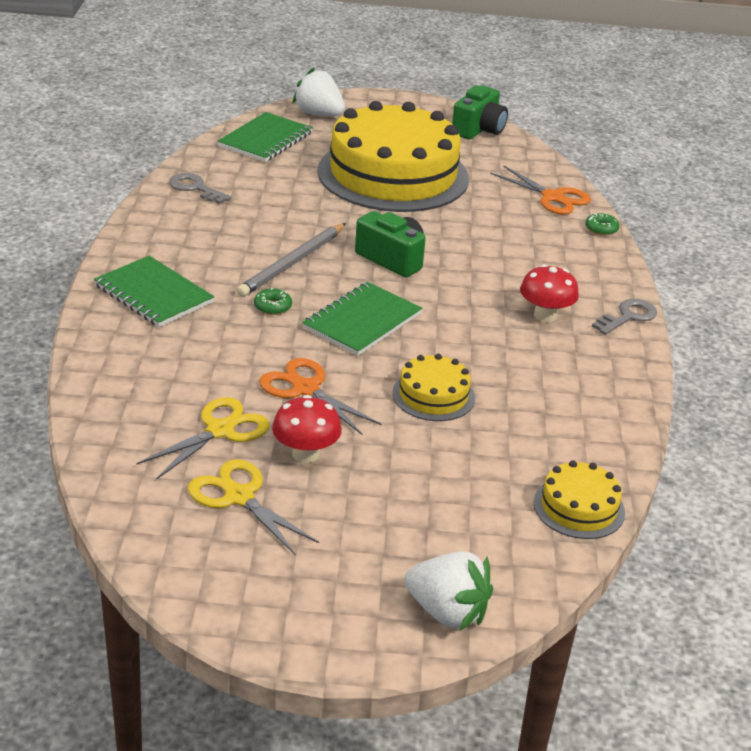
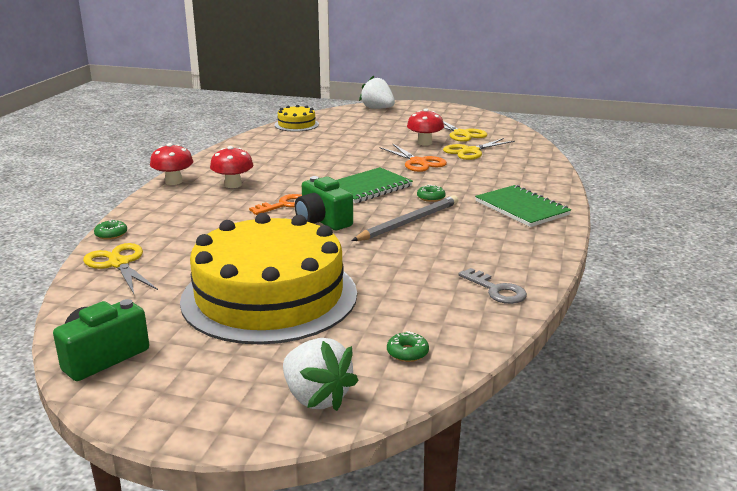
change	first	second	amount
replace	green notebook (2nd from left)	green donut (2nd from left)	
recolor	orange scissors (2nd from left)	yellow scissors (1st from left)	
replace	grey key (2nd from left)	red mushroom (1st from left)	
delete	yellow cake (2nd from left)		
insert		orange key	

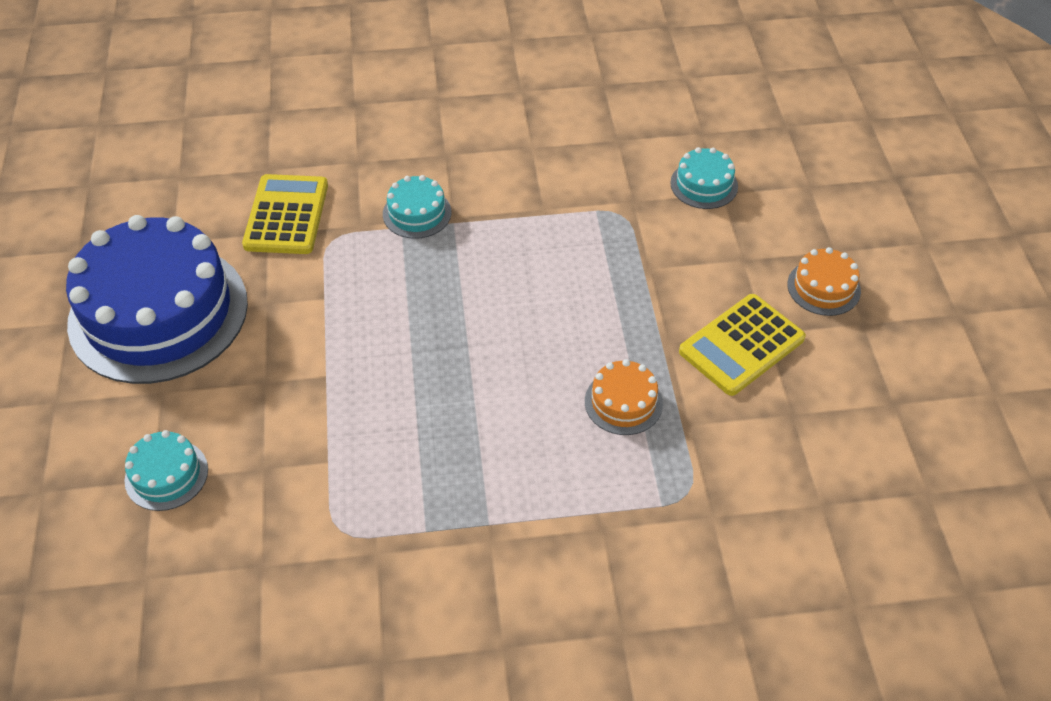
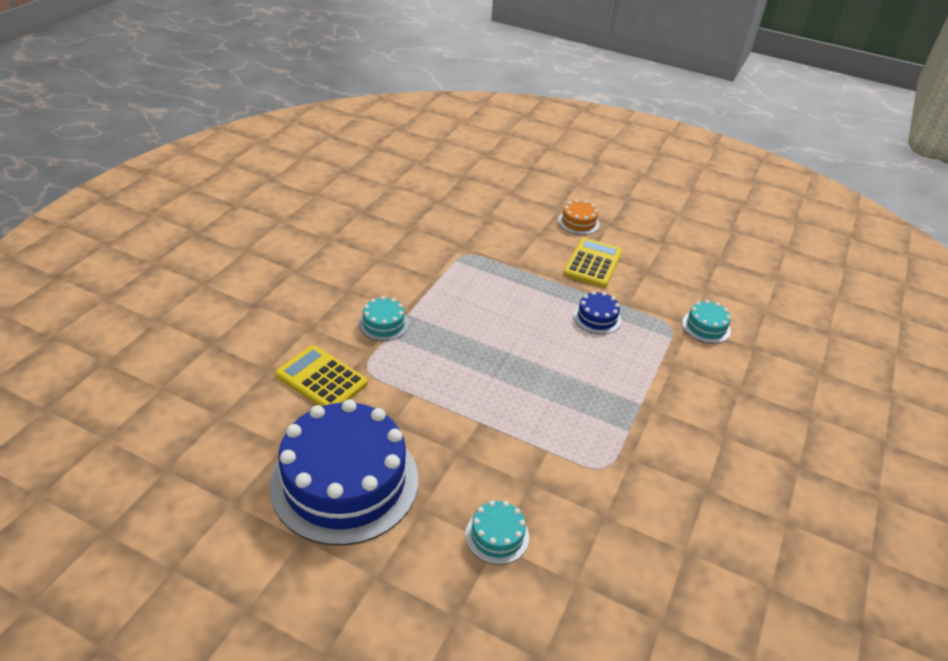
change	first	second	amount
move	turquoise cake (3rd from left)		
rotate	yellow calculator (2nd from left)		150 degrees counterclockwise
recolor	orange cake (1st from left)	blue cake (2nd from left)	

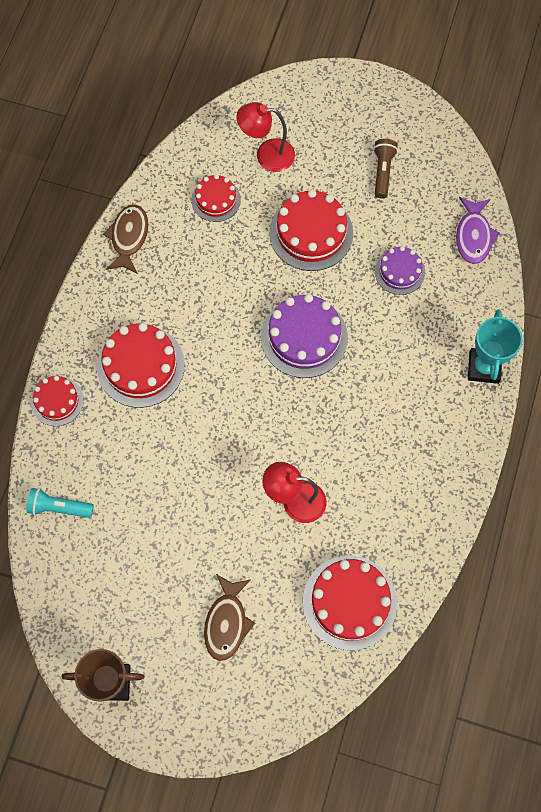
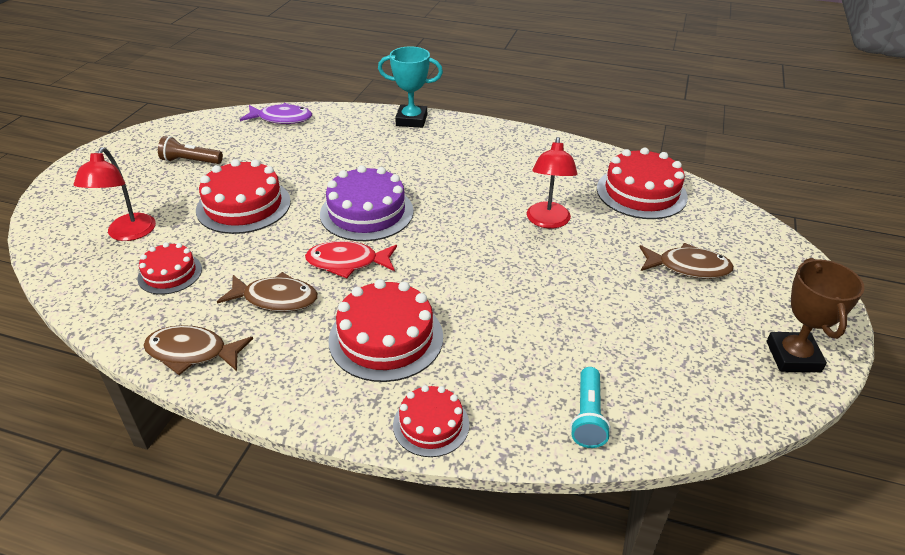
change	first	second	amount
delete	purple cake (2nd from left)		
insert		red fish	
insert		brown fish (2nd from left)	

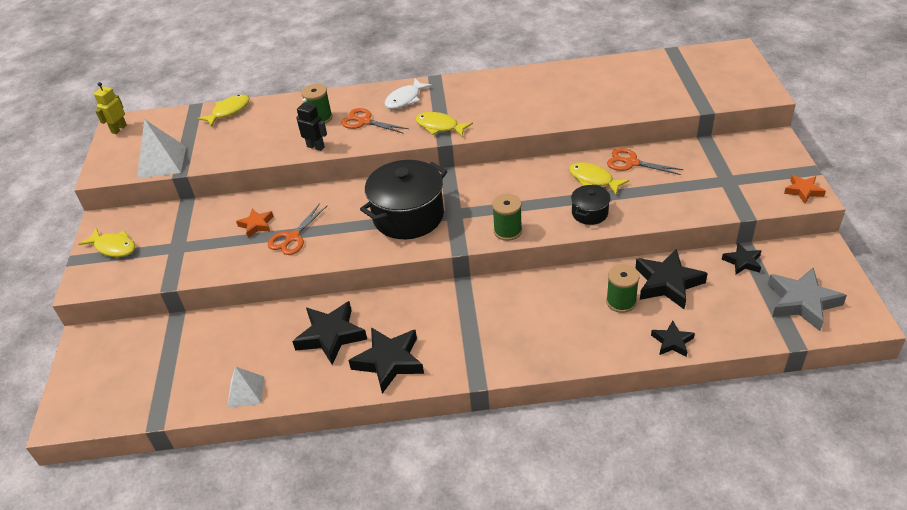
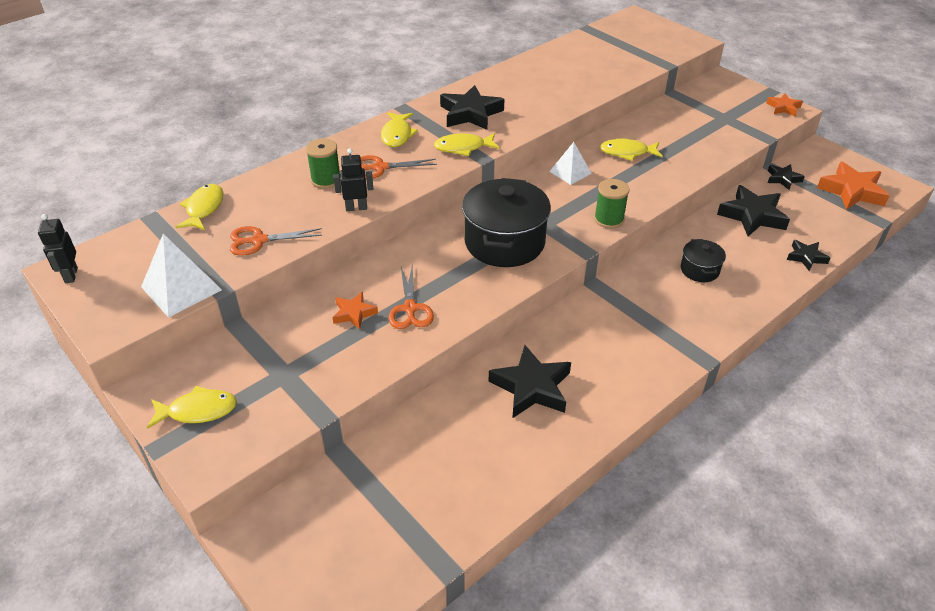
change	first	second	amount
recolor	white fish	yellow fish (3rd from left)	
recolor	yellow robot	black robot (1st from left)	
move	orange scissors (3rd from left in the first image)	orange scissors (1st from left)	
move	black pot (2nd from left)		
delete	green spool (3rd from left)		
recolor	grey star	orange star (3rd from left)	
move	black star (2nd from left in the first image)	black star (1st from left)	
move	white pyramid (2nd from left)		

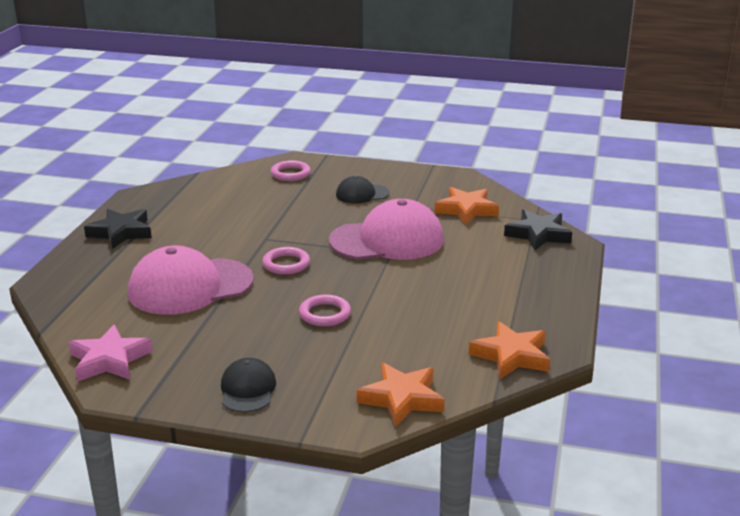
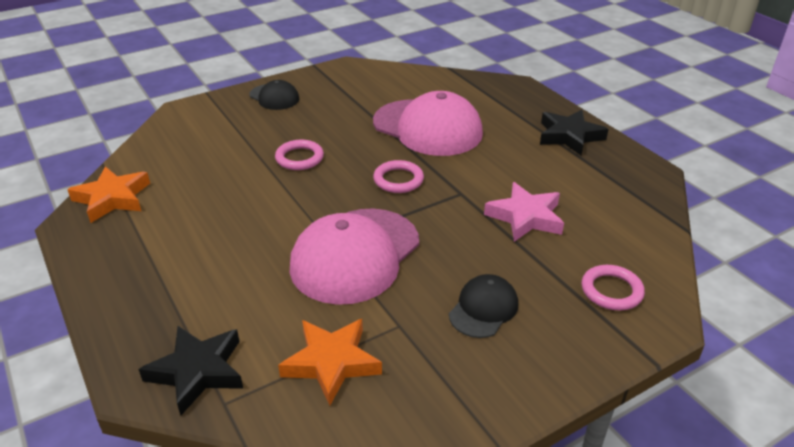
change	first	second	amount
rotate	pink cap (1st from left in the first image)	pink cap (2nd from left)	105 degrees clockwise
move	pink star		
delete	orange star (1st from left)		

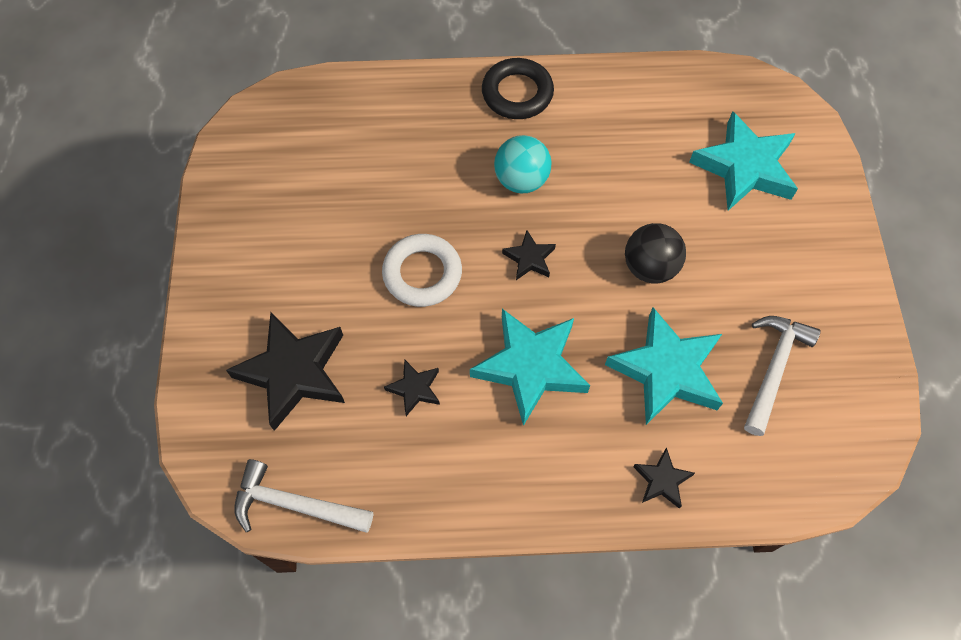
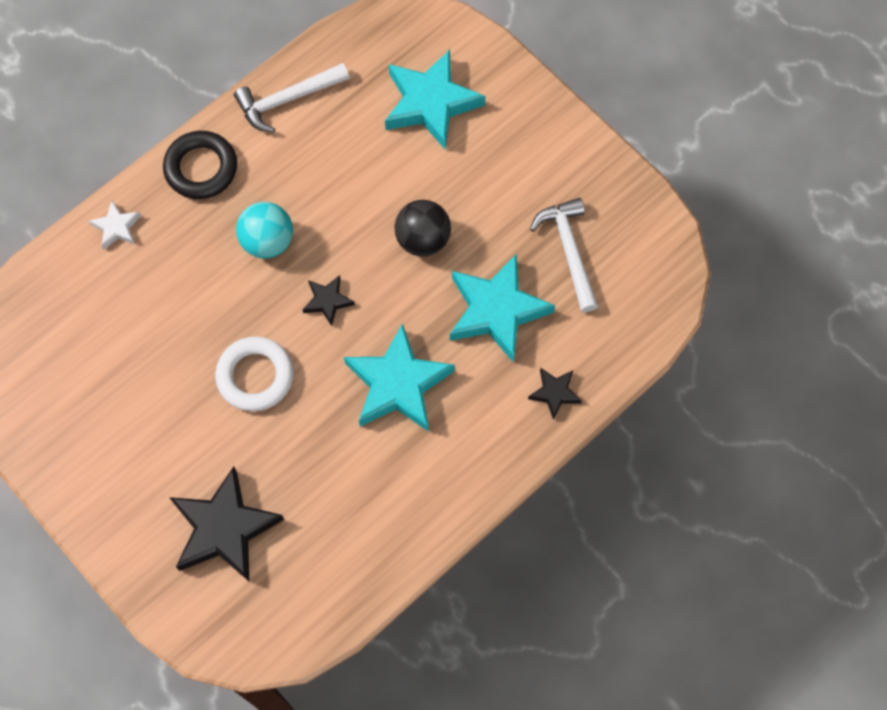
change	first	second	amount
delete	black star (2nd from left)		
move	white hammer (1st from left)		
insert		white star	

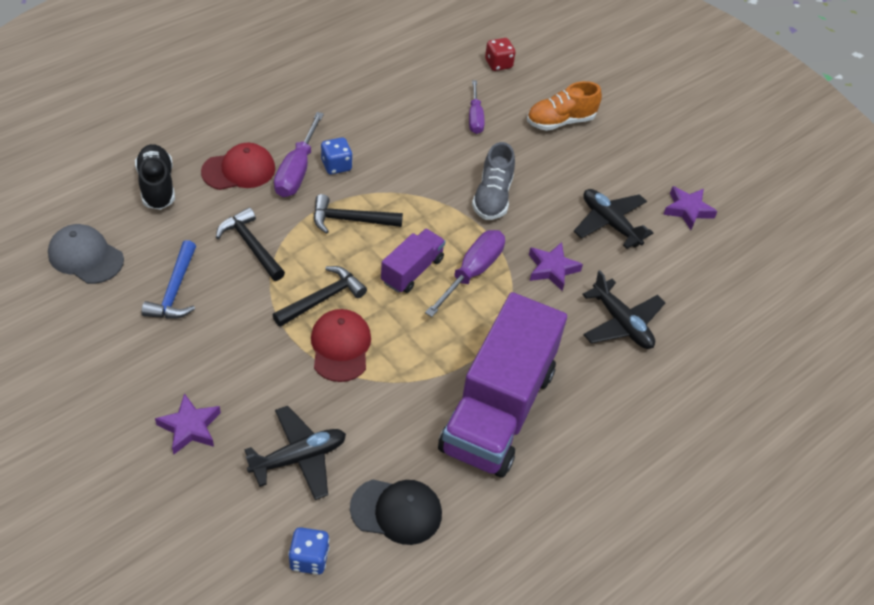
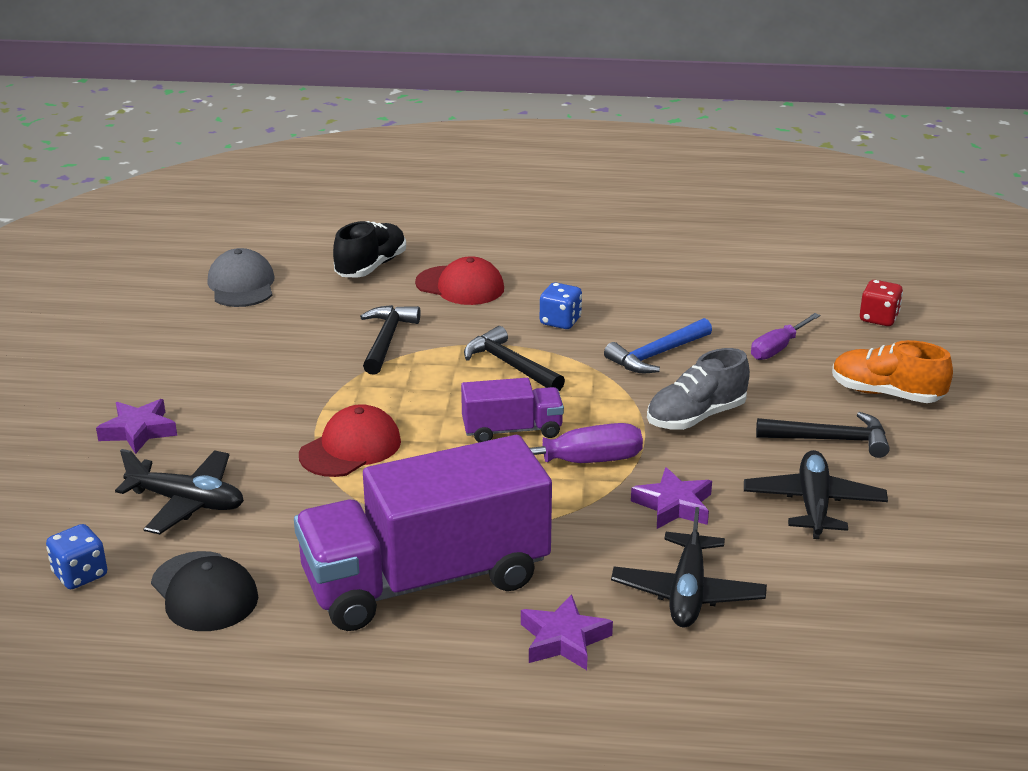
change	first	second	amount
delete	purple screwdriver (1st from left)		
move	purple star (3rd from left in the first image)	purple star (2nd from left)	
move	blue hammer		
move	black hammer (2nd from left in the first image)	black hammer (3rd from left)	

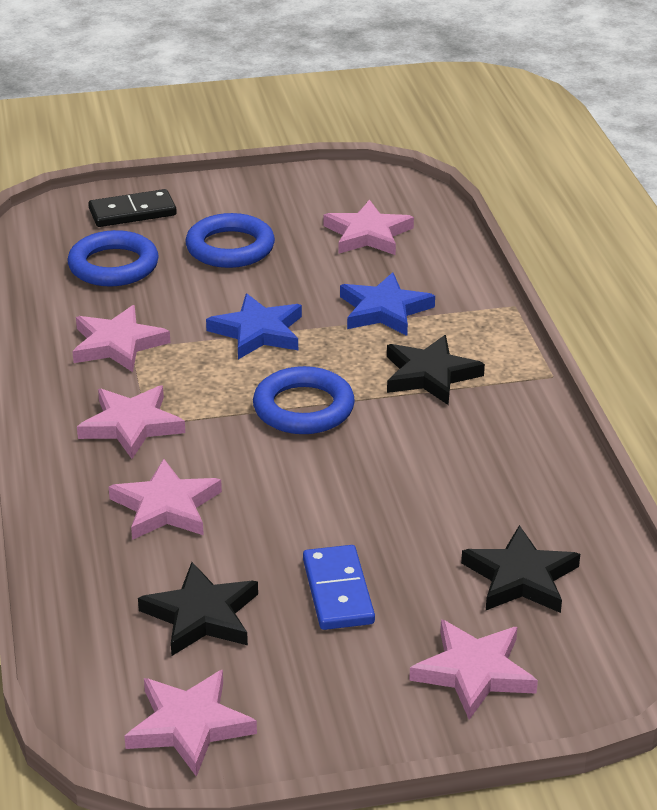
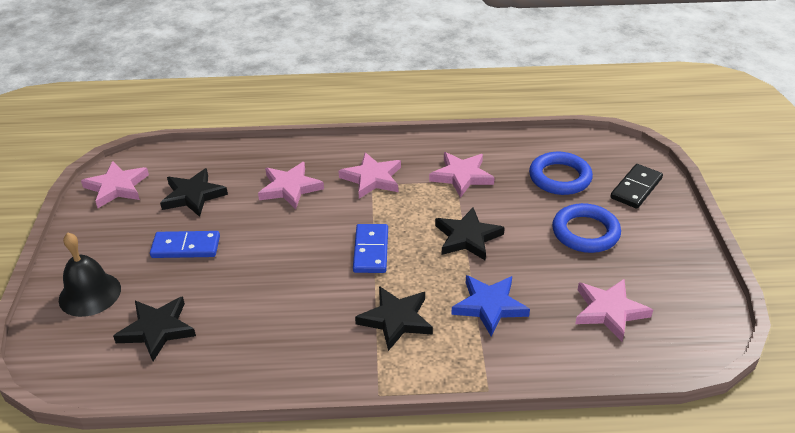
change	first	second	amount
rotate	black domino		45 degrees clockwise
recolor	blue star (1st from left)	black star (4th from left)	
replace	blue ring (3rd from left)	blue domino (2nd from left)	
replace	pink star (6th from left)	black bell	

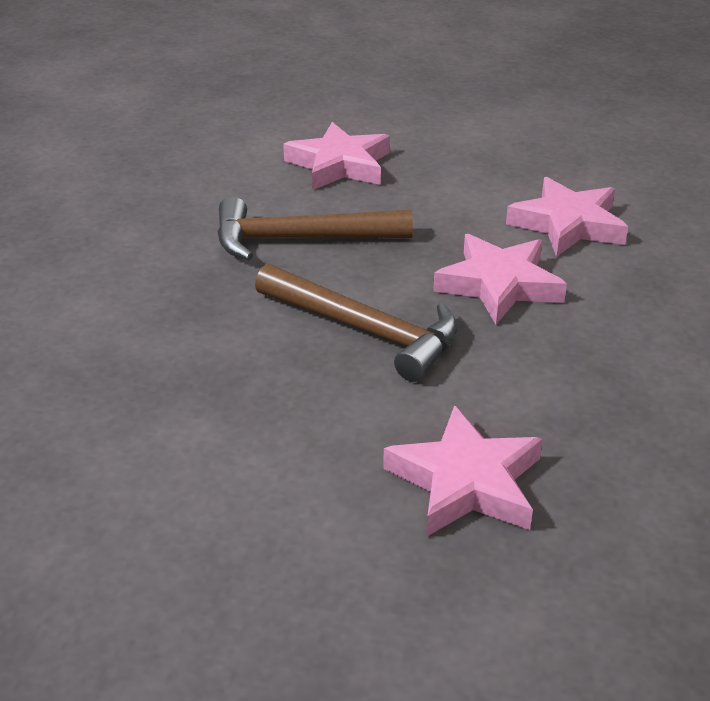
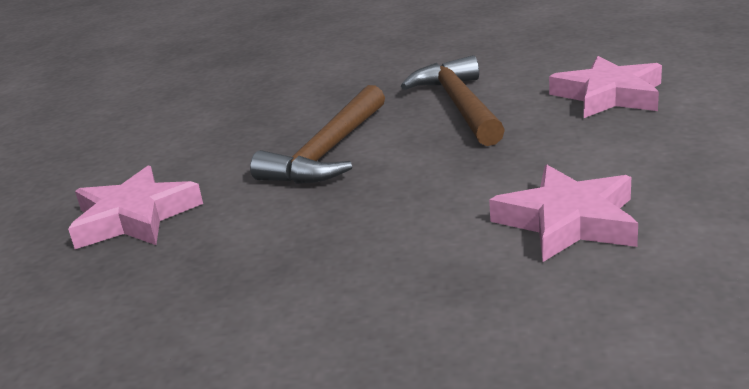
change	first	second	amount
delete	pink star (3rd from left)		

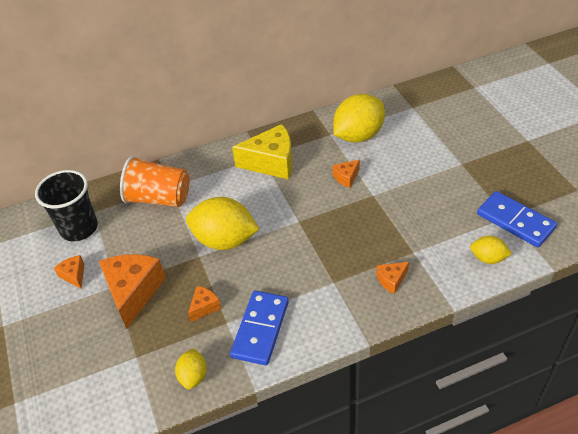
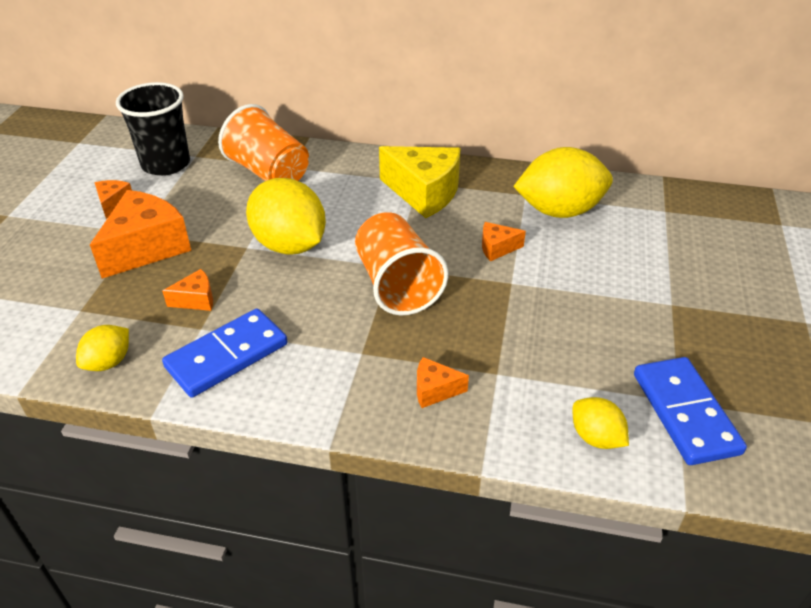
change	first	second	amount
insert		orange cup (2nd from left)	

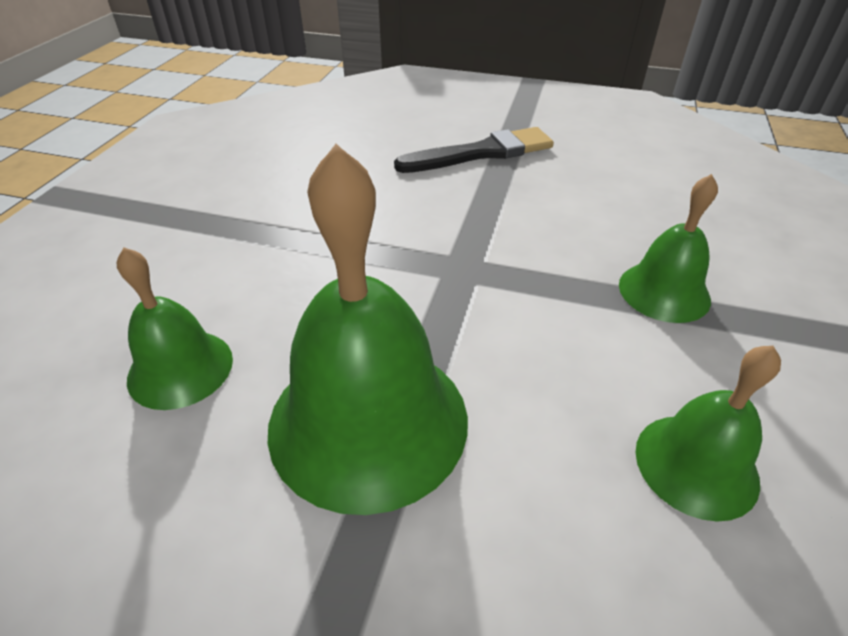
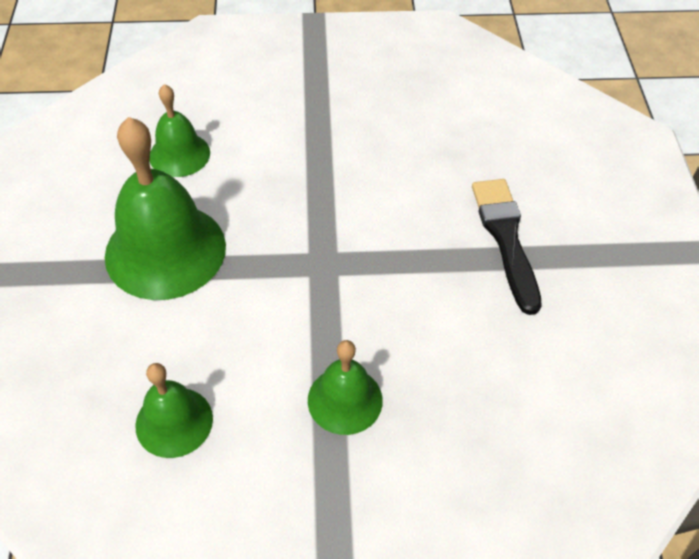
change	first	second	amount
rotate	black brush		150 degrees counterclockwise

